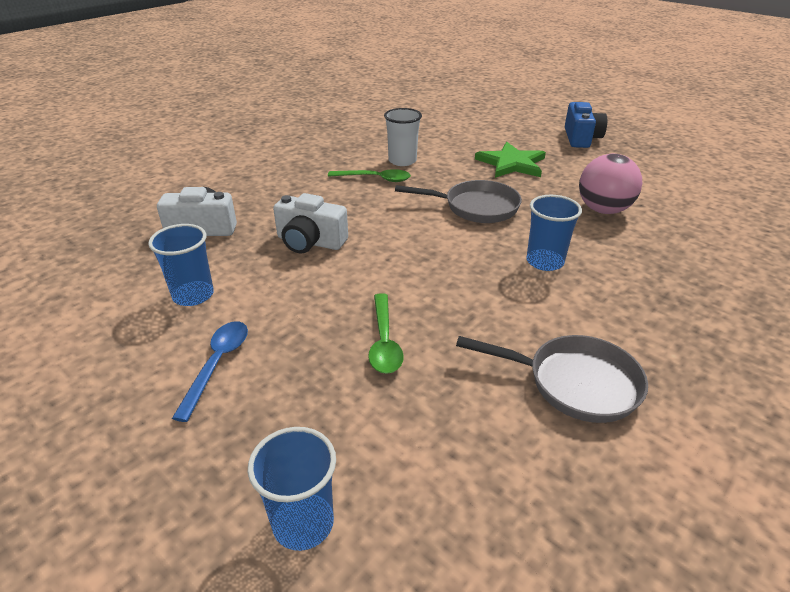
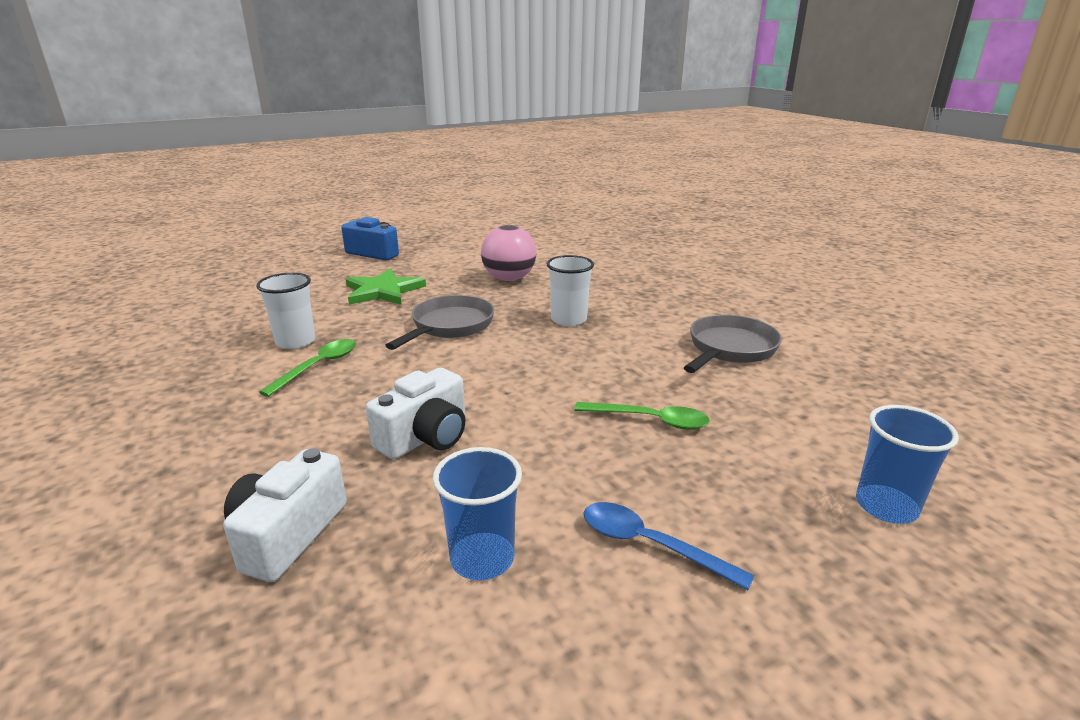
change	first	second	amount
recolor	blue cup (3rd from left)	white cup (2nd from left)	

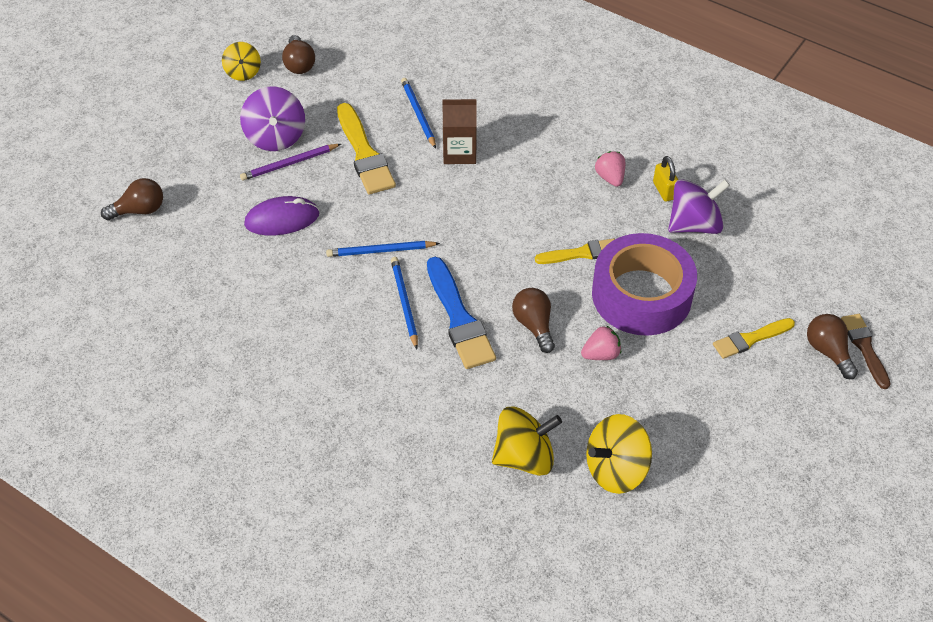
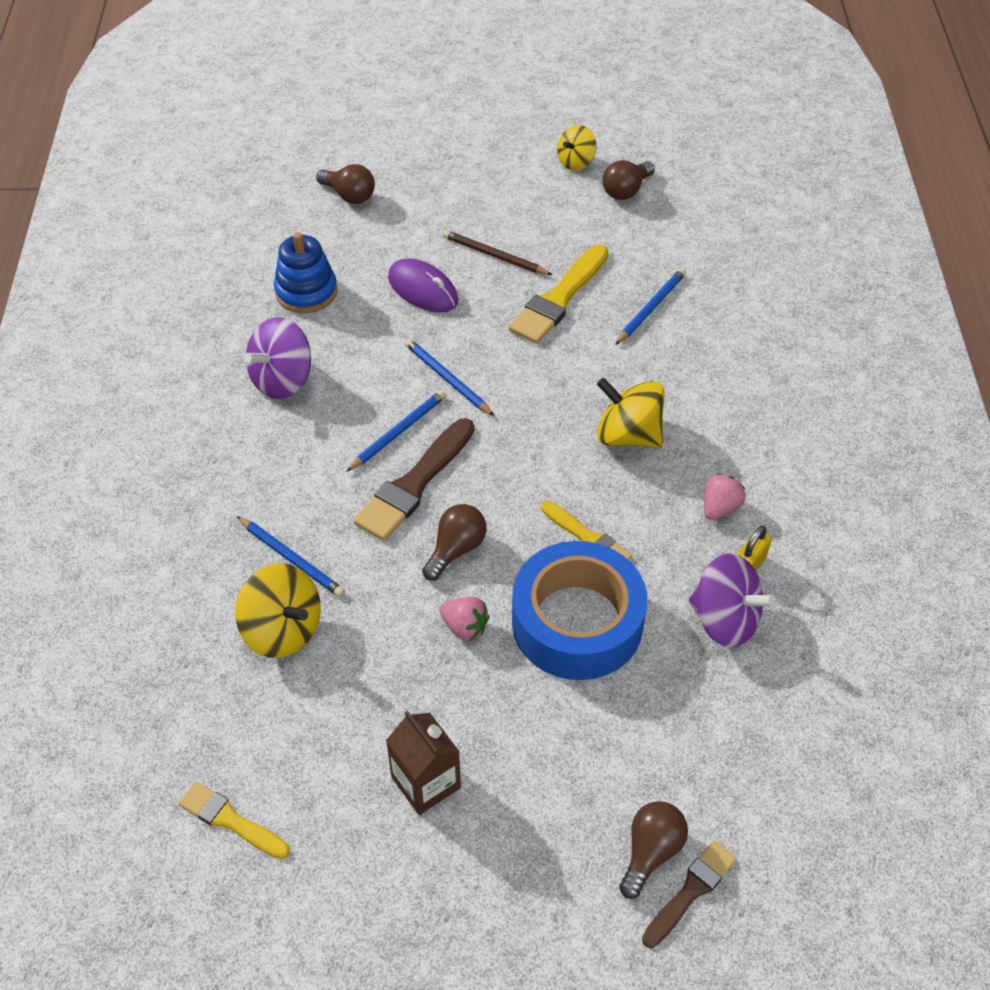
change	first	second	amount
move	purple spinning top (1st from left)		
move	brown carton		
recolor	purple pencil	brown pencil	
recolor	purple tape	blue tape	
recolor	blue brush	brown brush (1st from left)	
move	yellow brush (3rd from left in the first image)	yellow brush (1st from left)	
move	yellow spinning top (3rd from left)		
insert		blue stacking toy	
insert		blue pencil (1st from left)	

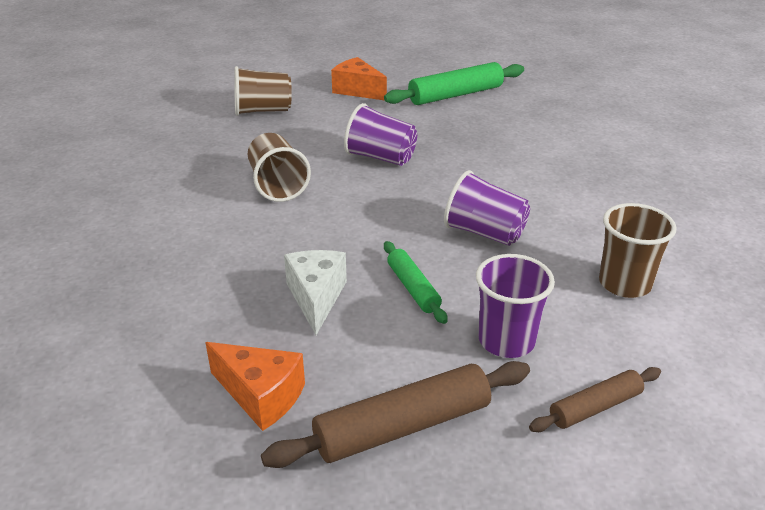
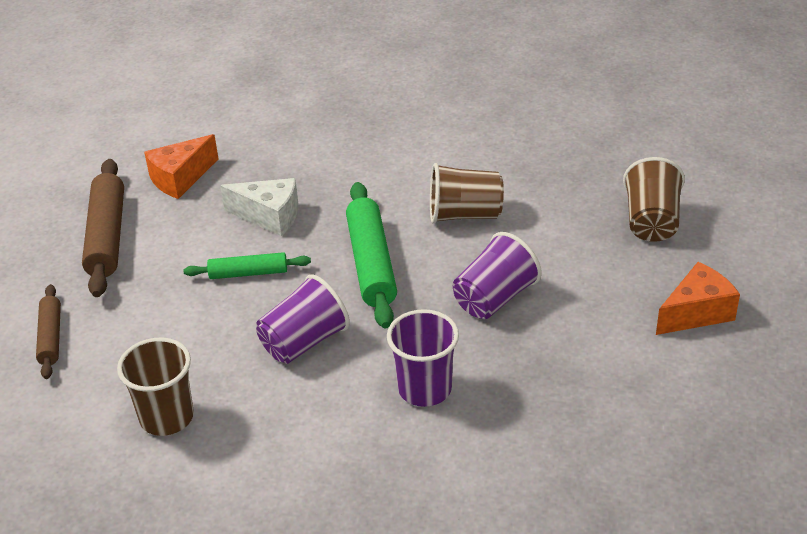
change	first	second	amount
move	green rolling pin (2nd from left)		
move	purple cup (3rd from left in the first image)	purple cup (2nd from left)	

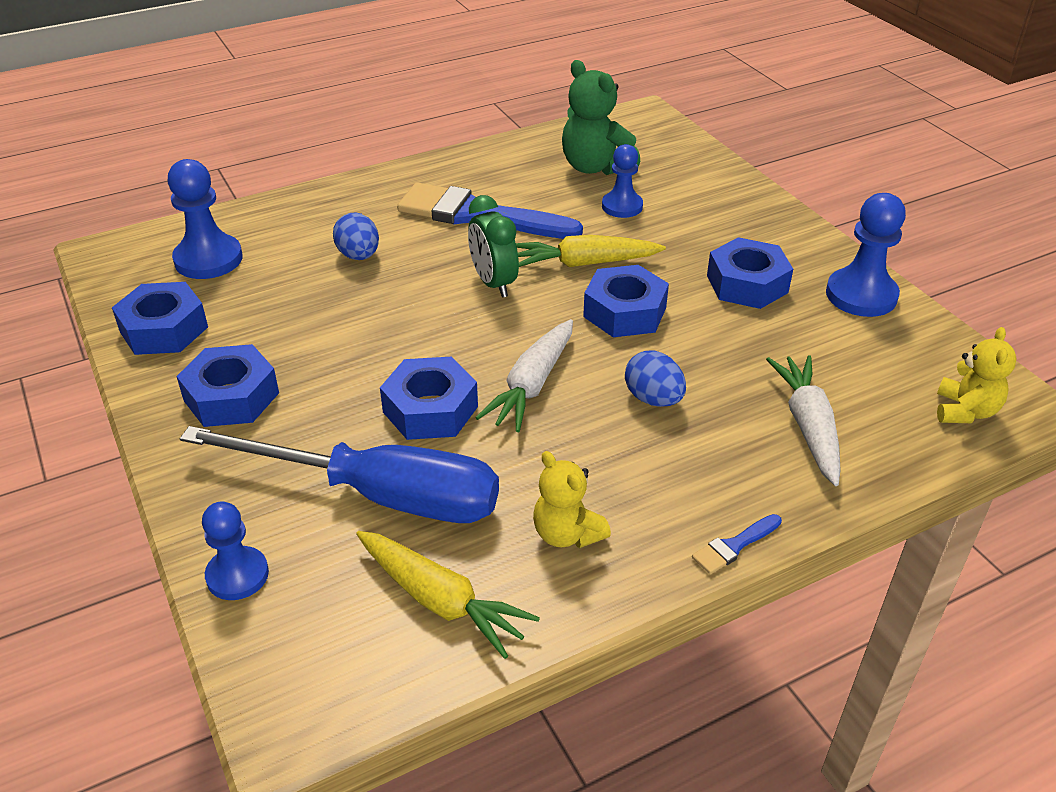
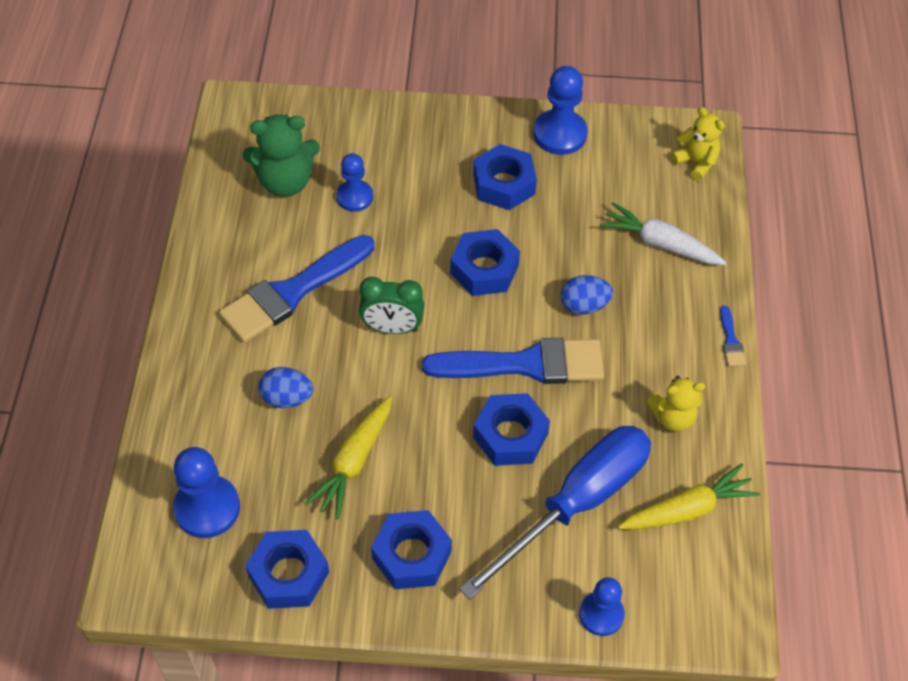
change	first	second	amount
move	yellow carrot (2nd from left in the first image)	yellow carrot (1st from left)	
replace	white carrot (1st from left)	blue brush (2nd from left)	

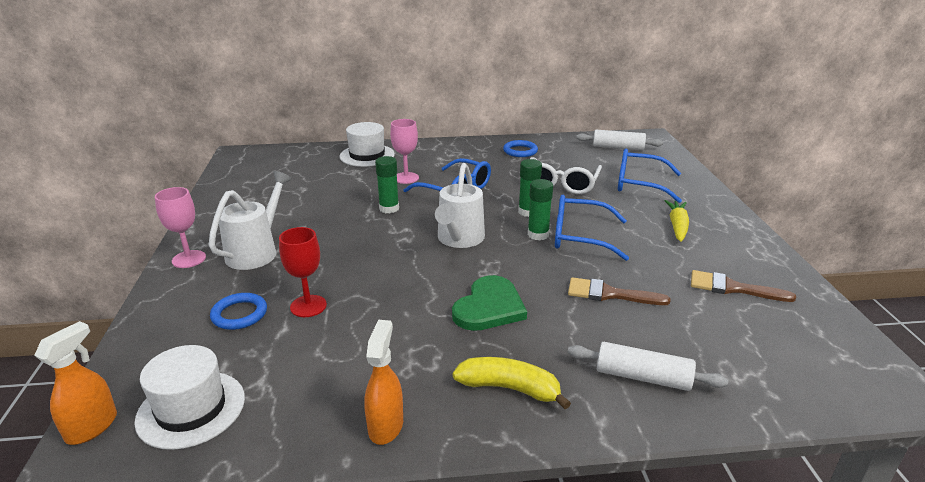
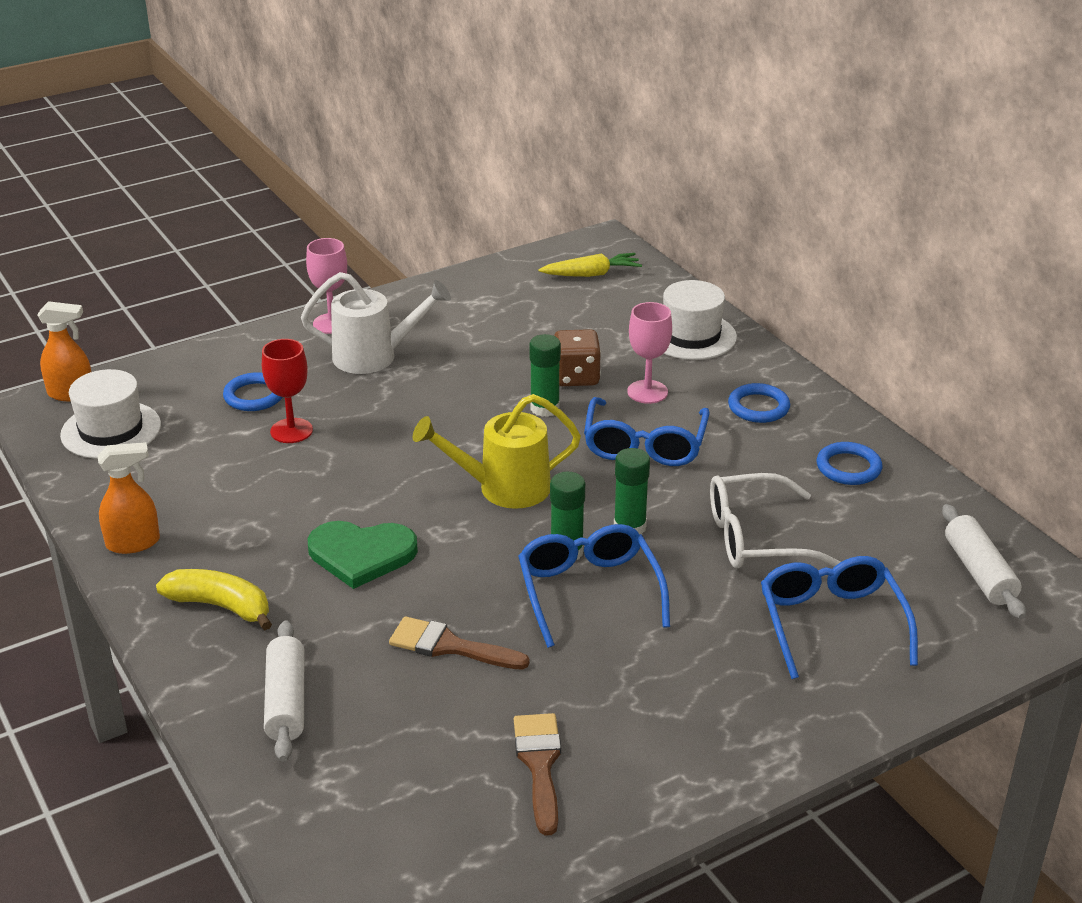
change	first	second	amount
recolor	white watering can (2nd from left)	yellow watering can	
move	yellow carrot		
rotate	brown brush (1st from left)		60 degrees counterclockwise
rotate	yellow banana		60 degrees counterclockwise
insert		brown dice	
insert		blue ring (2nd from left)	

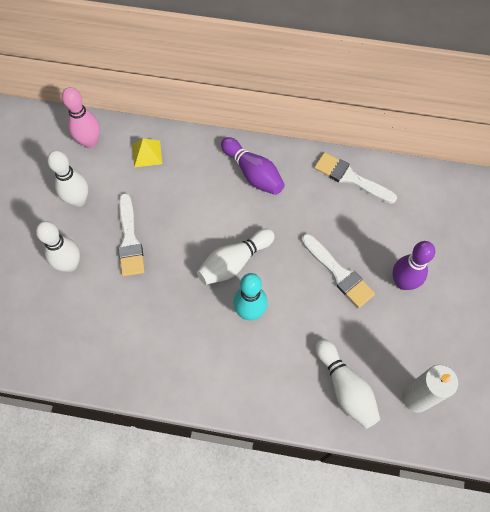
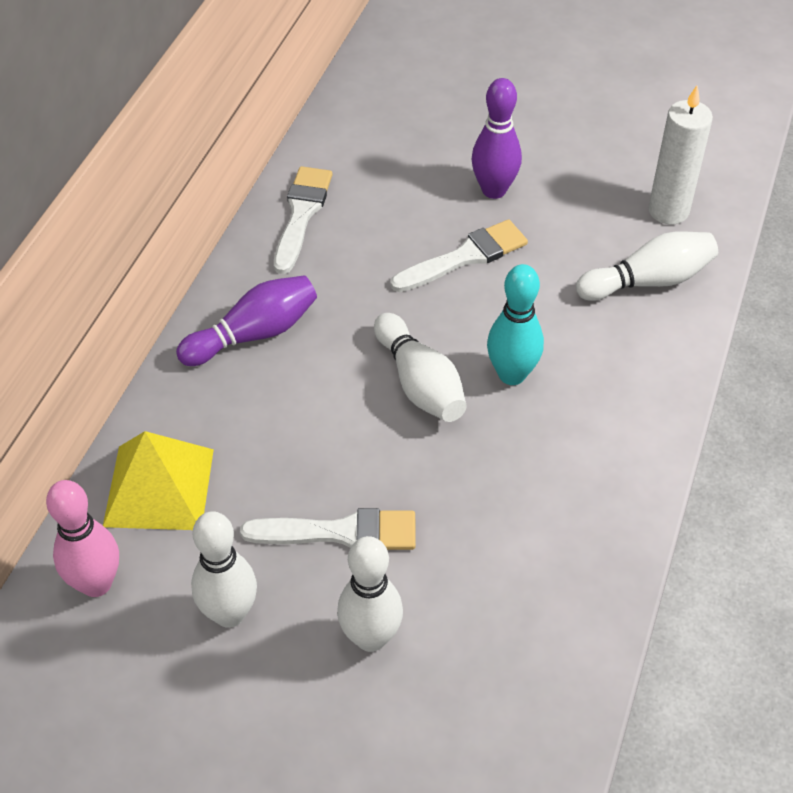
change	first	second	amount
resize	yellow pyramid		x1.74
rotate	white brush (3rd from left in the first image)	white brush (1st from left)	150 degrees clockwise

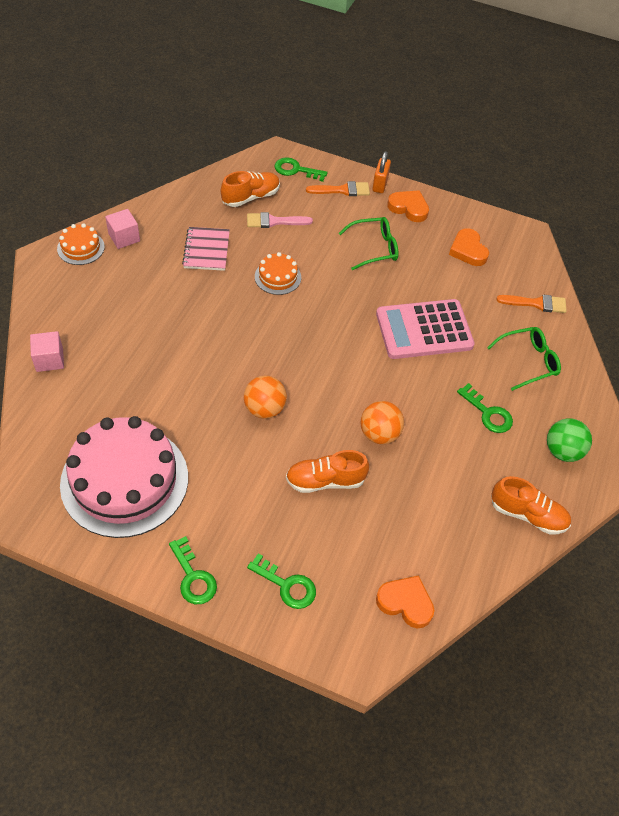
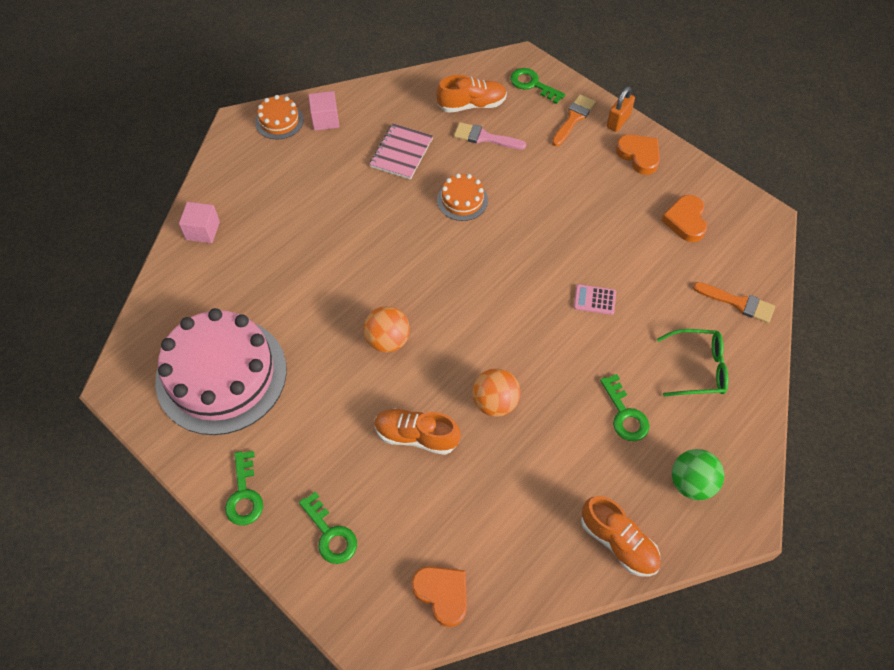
change	first	second	amount
rotate	orange brush (1st from left)		75 degrees counterclockwise
delete	green glasses (1st from left)		
resize	pink calculator		x0.41

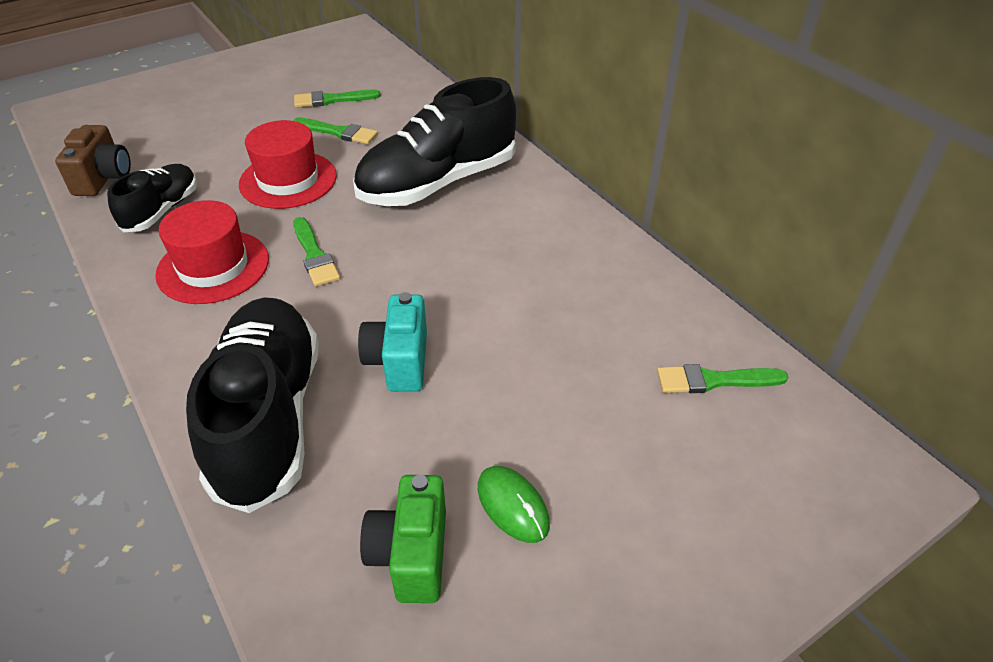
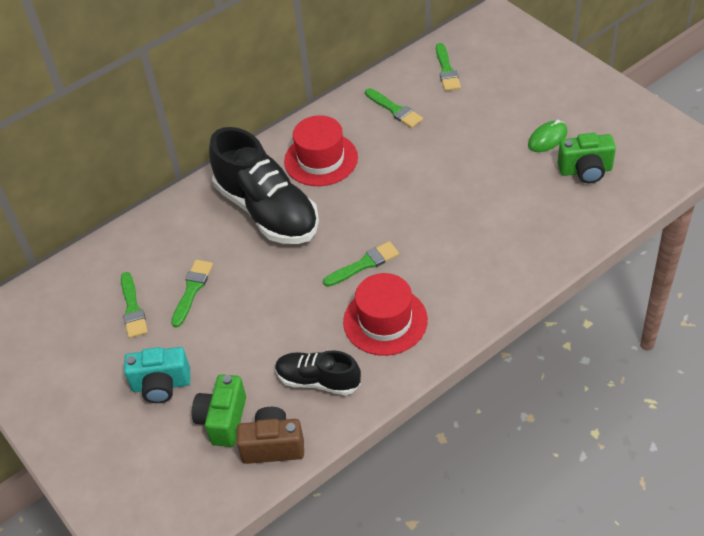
change	first	second	amount
move	red hat (2nd from left in the first image)	red hat (1st from left)	
move	turquoise camera		
delete	black shoe (2nd from left)		
insert		green brush (4th from left)	
insert		green camera (1st from left)	

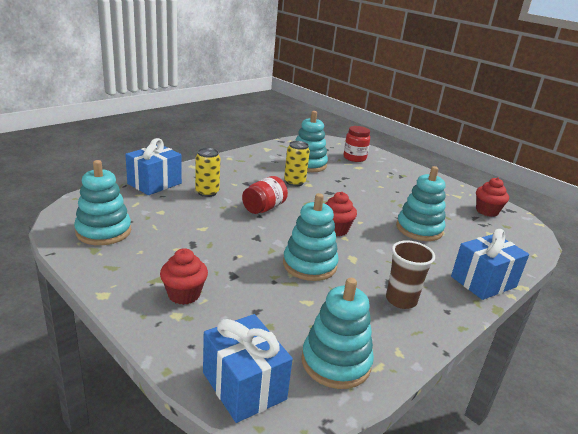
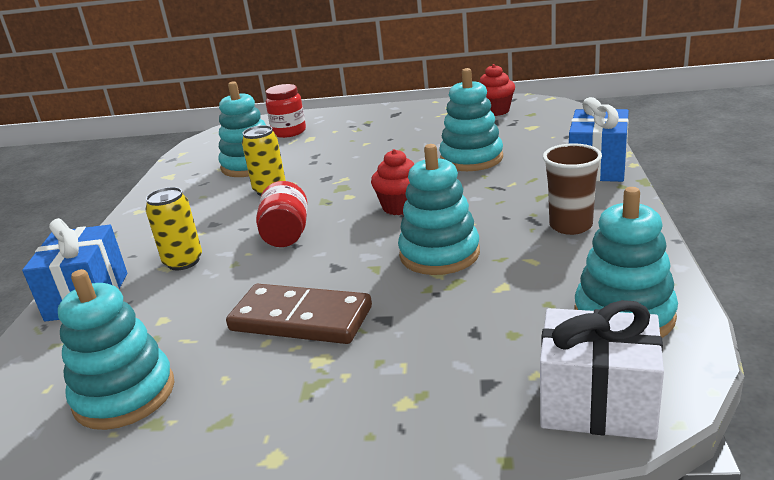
change	first	second	amount
delete	red cupcake (1st from left)		
recolor	blue gift (2nd from left)	white gift	
insert		brown domino	

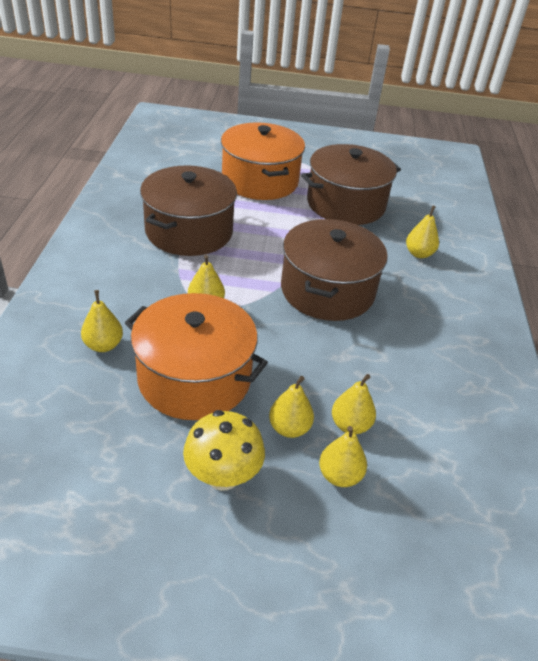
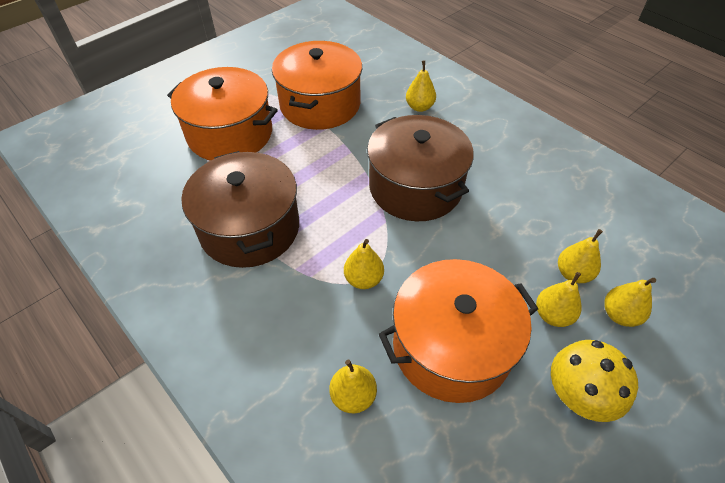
change	first	second	amount
recolor	brown pot (3rd from left)	orange pot (2nd from left)	

